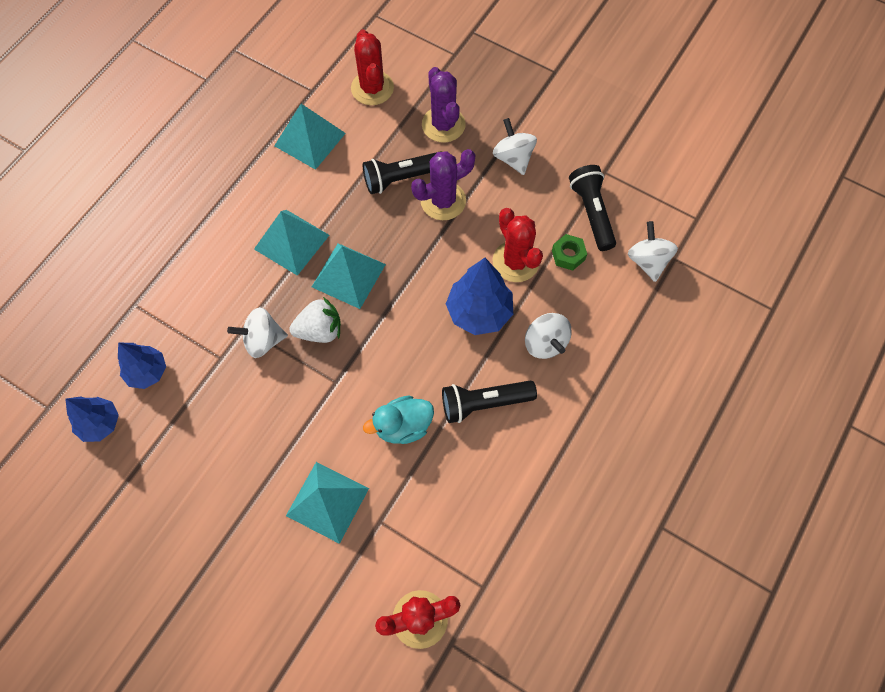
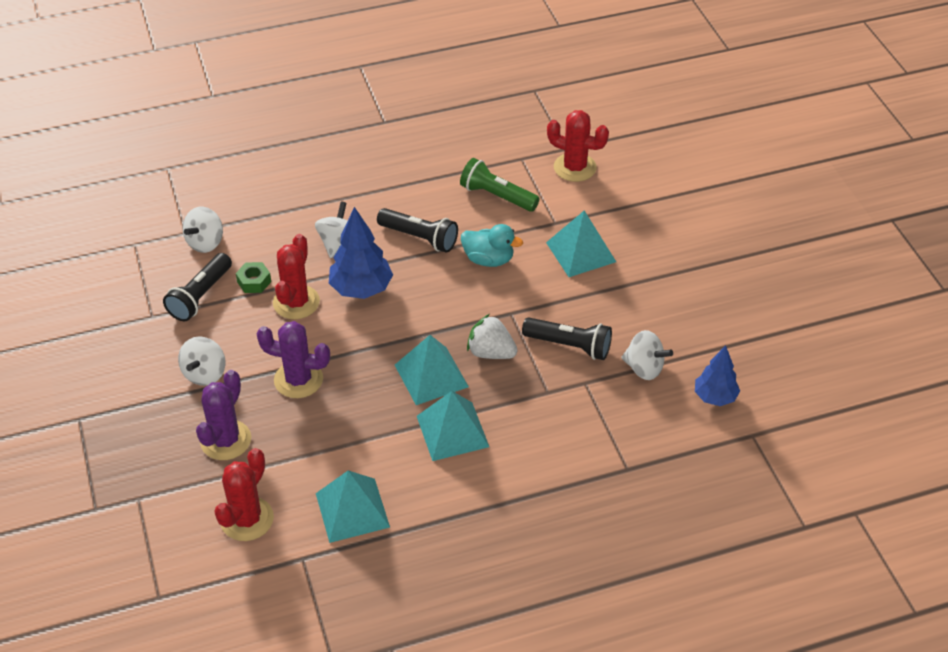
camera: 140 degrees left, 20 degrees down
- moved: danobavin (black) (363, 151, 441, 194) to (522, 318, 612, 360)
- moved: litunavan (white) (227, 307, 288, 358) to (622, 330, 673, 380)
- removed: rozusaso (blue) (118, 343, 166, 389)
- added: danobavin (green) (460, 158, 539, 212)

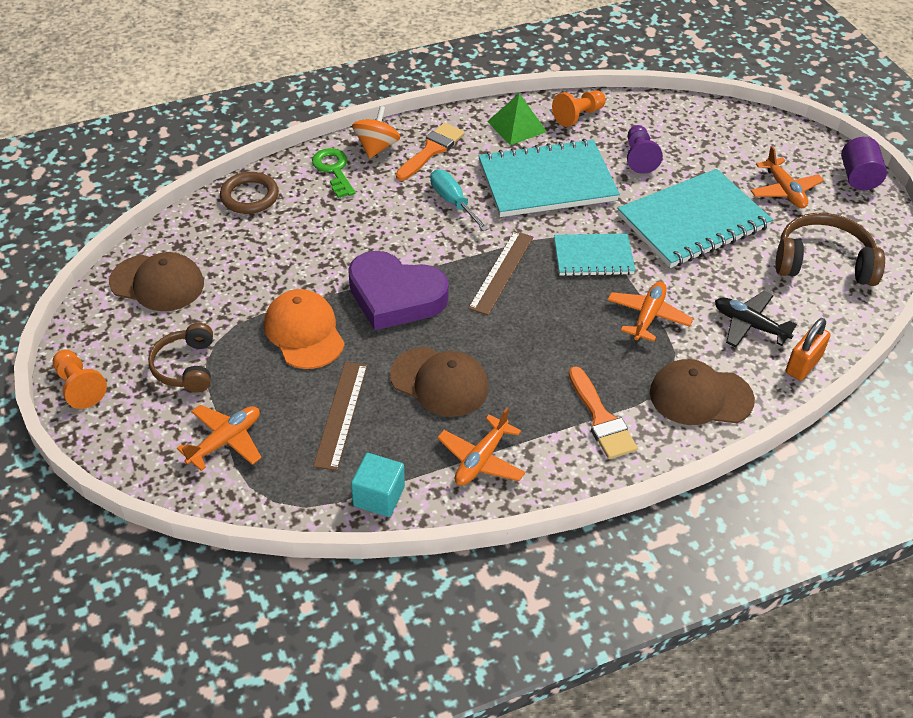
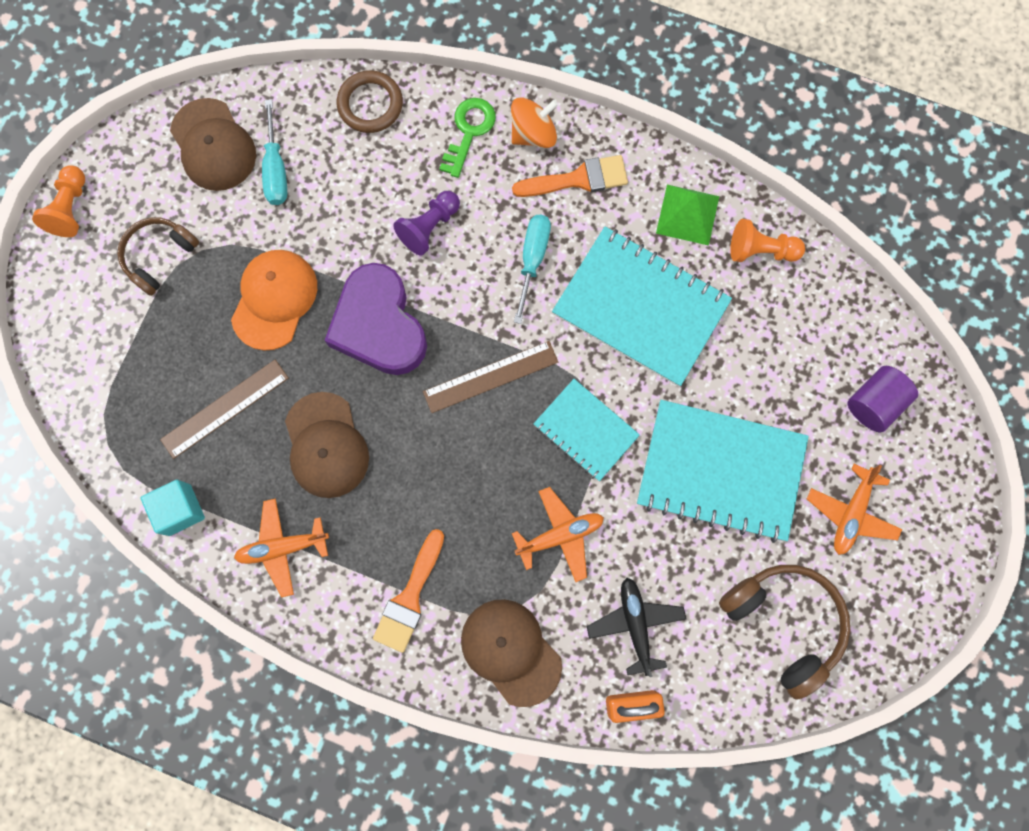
camera: 45 degrees right, 30 degrees up
- moved: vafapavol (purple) (627, 125, 663, 174) to (393, 191, 460, 256)
- moved: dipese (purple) (841, 137, 887, 190) to (847, 366, 918, 432)
- removed: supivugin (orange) (177, 405, 262, 471)
- added: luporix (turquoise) (262, 100, 287, 205)

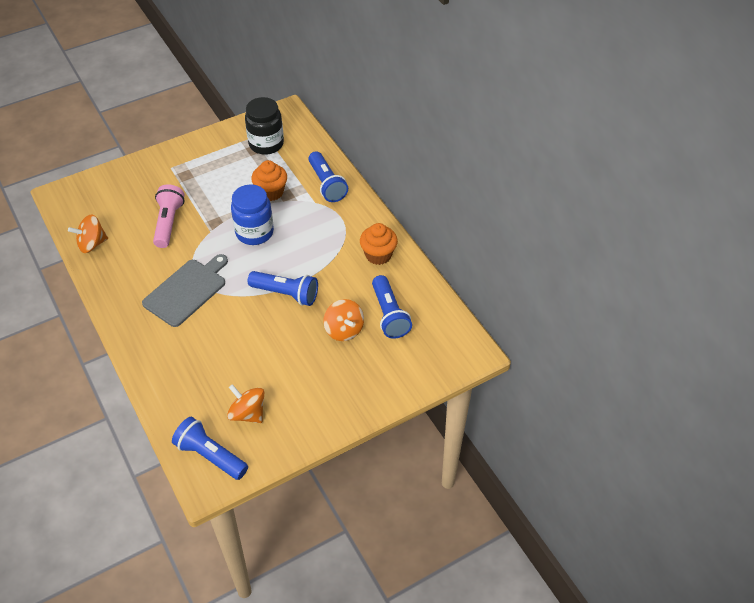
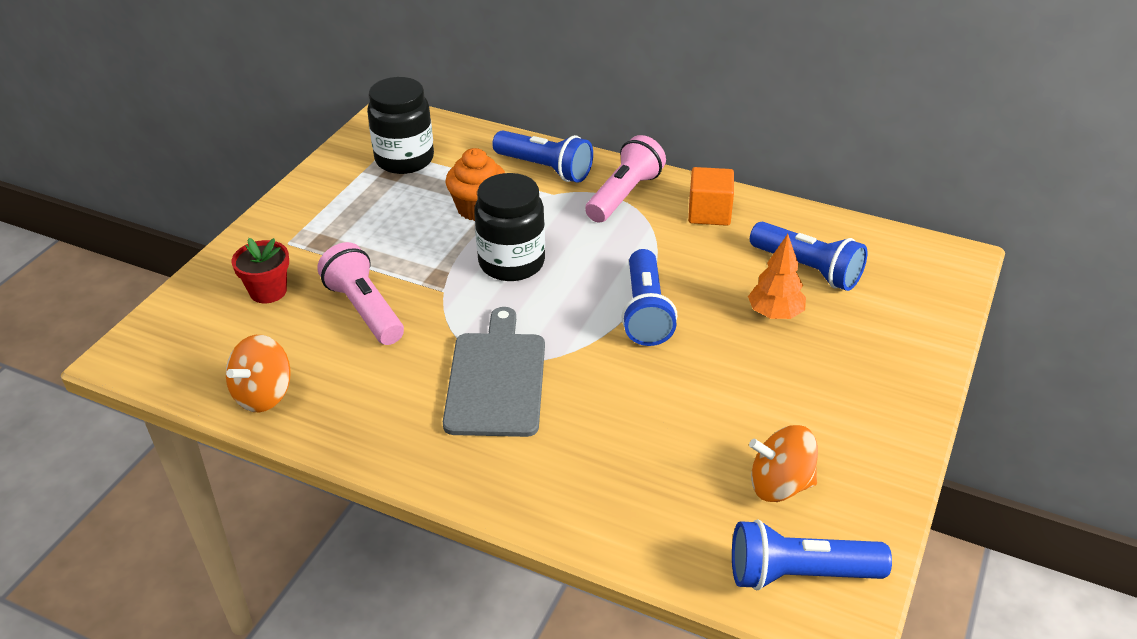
camera: 35 degrees left, 10 degrees down
- recoloured: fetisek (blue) (231, 184, 274, 245) to fetisek (black) (474, 173, 545, 281)
- replaced: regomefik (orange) (360, 223, 398, 265) to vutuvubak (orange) (688, 167, 734, 226)
- turned: danobavin (blue) (248, 271, 318, 306) = (621, 249, 677, 346) 105 degrees clockwise
- replaced: litunavan (orange) (324, 299, 364, 341) to rozusaso (orange) (748, 234, 806, 319)
- added: danobavin (pink) (585, 135, 666, 223)
- added: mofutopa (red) (231, 238, 289, 303)

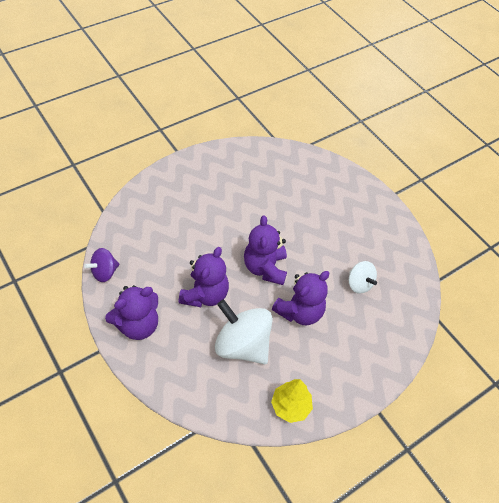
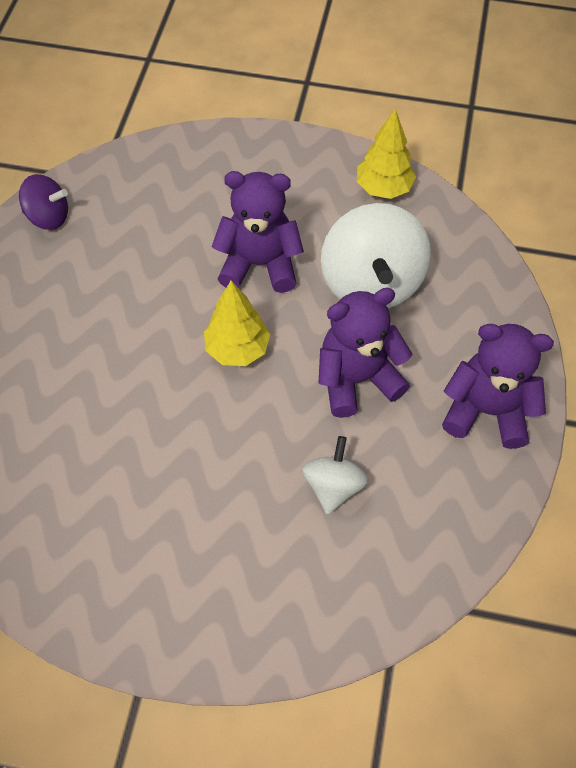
camera: 130 degrees left, 5 degrees up
- replaced: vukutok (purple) (244, 215, 287, 285) to rozusaso (yellow) (204, 281, 270, 366)
- moved: litunavan (purple) (84, 248, 120, 282) to (19, 174, 68, 230)
- moved: litunavan (white) (349, 261, 377, 294) to (302, 436, 369, 515)

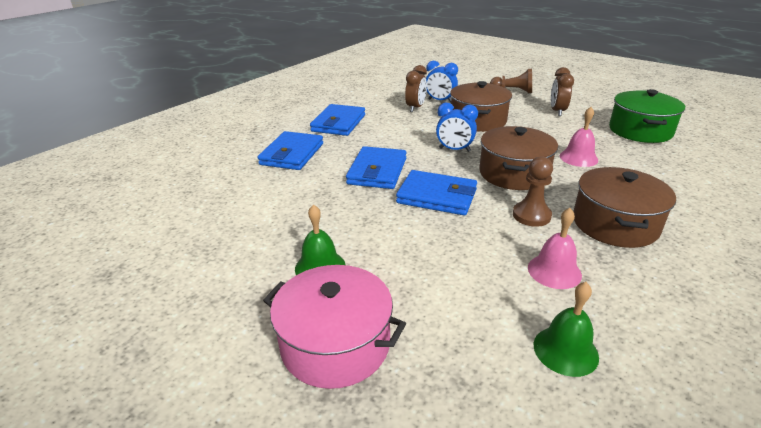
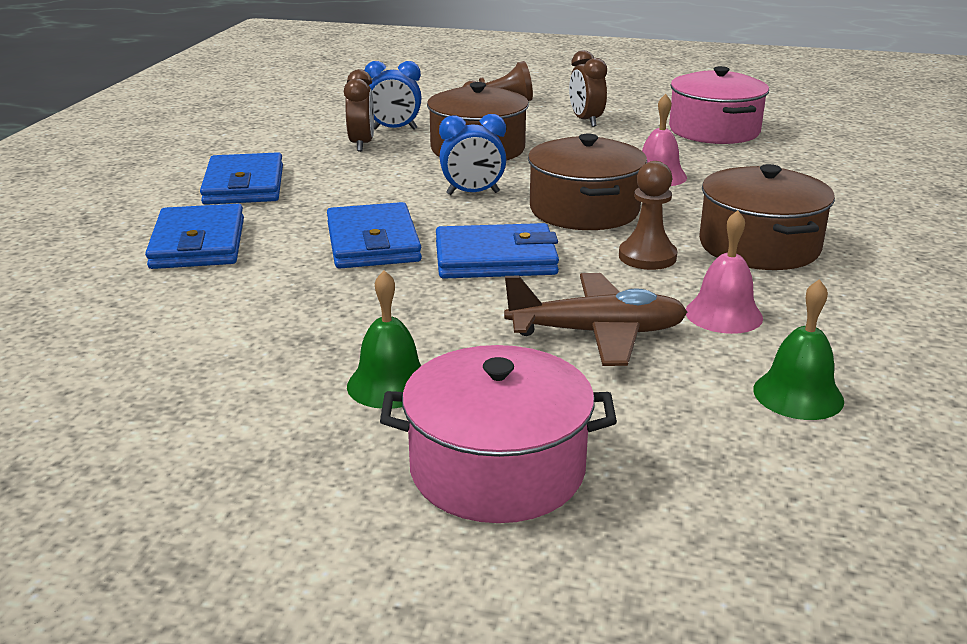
camera: 25 degrees left, 5 degrees down
- recoloured: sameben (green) (609, 89, 685, 143) to sameben (pink) (669, 66, 769, 144)
- added: supivugin (brown) (504, 273, 687, 366)

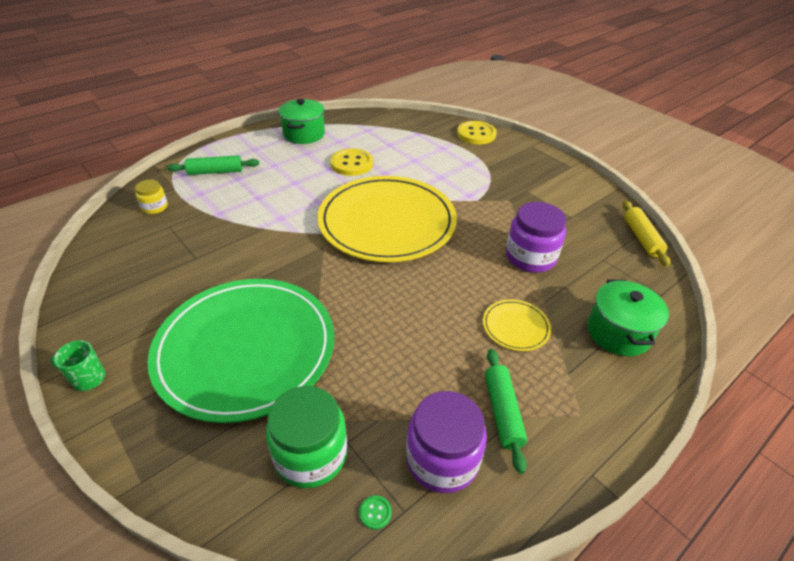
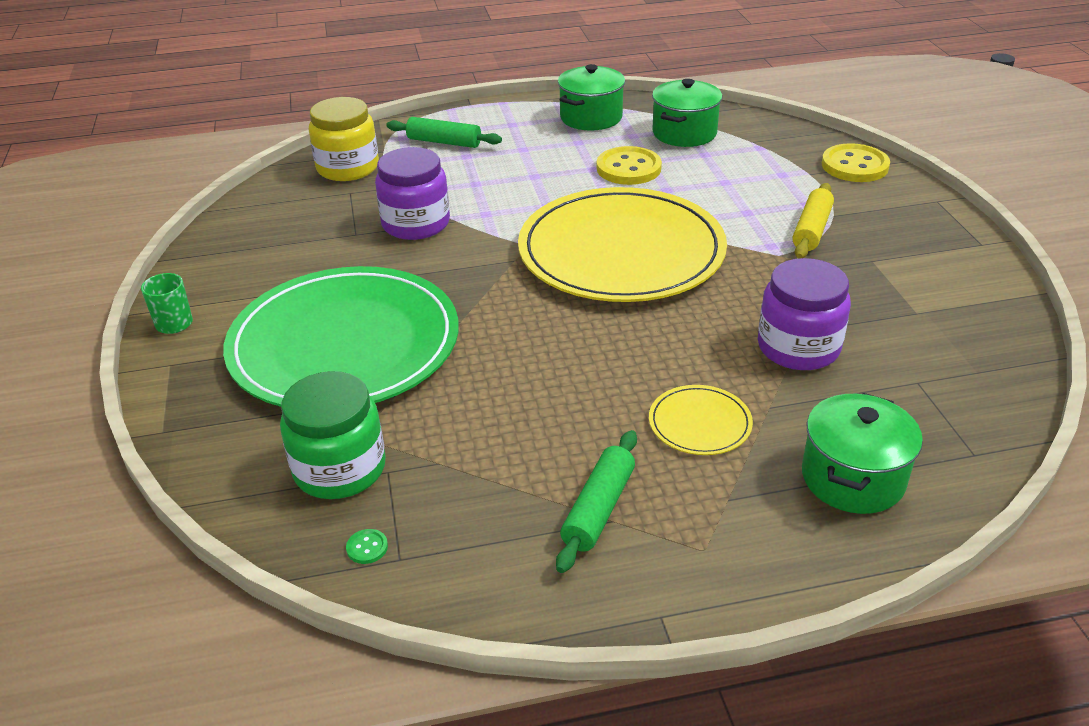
camera: 30 degrees right, 5 degrees down
- resized: fetisek (yellow) (135, 180, 168, 214) = (309, 97, 379, 181) x1.86
- moved: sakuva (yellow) (623, 200, 670, 267) to (792, 183, 834, 259)
- moved: fetisek (purple) (406, 391, 487, 493) to (375, 147, 450, 240)
- added: sameben (green) (652, 79, 722, 147)

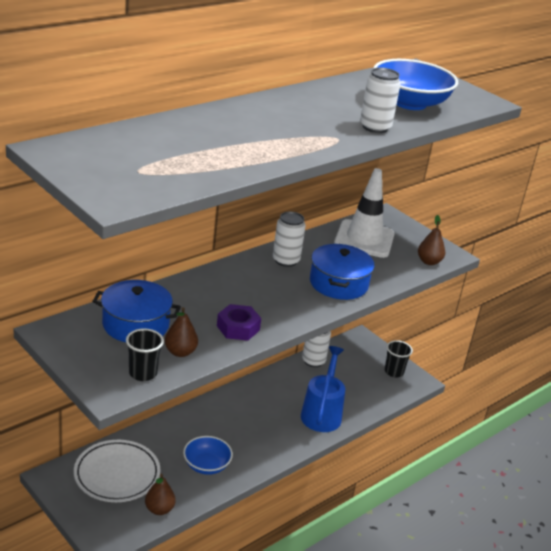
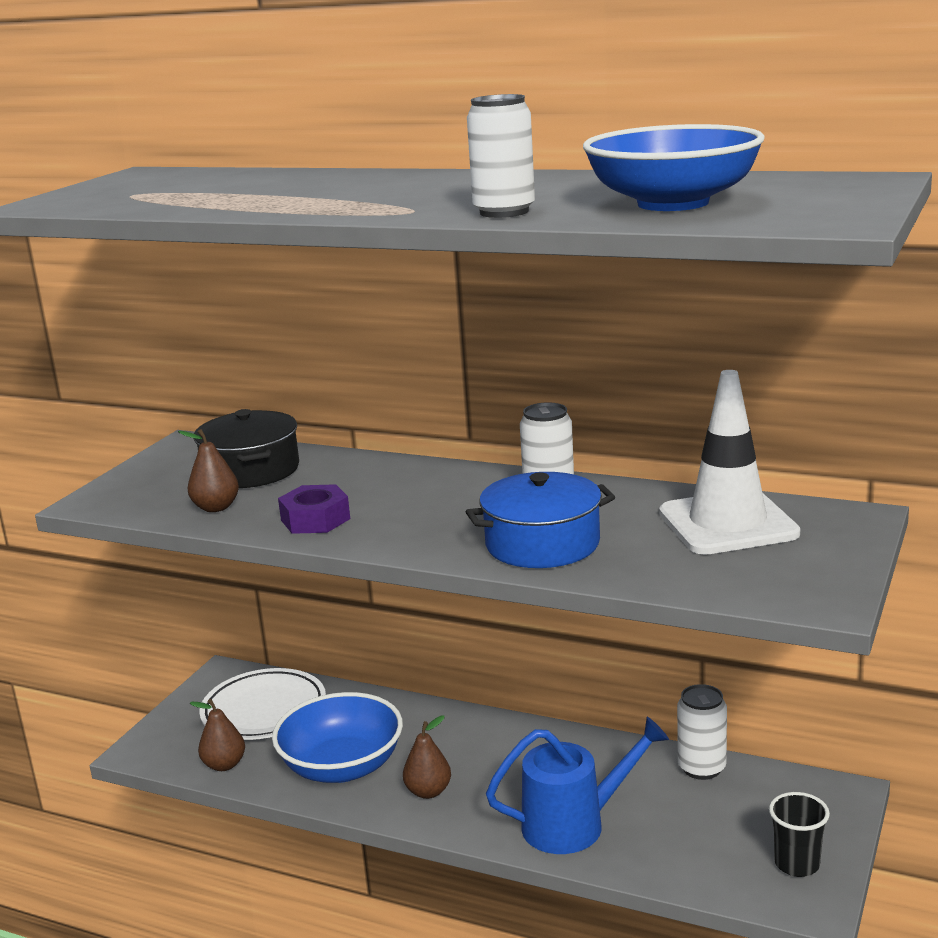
camera: 70 degrees right, 10 degrees down
- moved: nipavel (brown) (418, 215, 445, 265) to (403, 715, 451, 799)
- recoloured: sameben (blue) (92, 280, 181, 342) to sameben (black) (194, 409, 299, 488)
- removed: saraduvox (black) (126, 328, 164, 381)
- resized: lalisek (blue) (183, 436, 233, 475) = (272, 692, 403, 783) x1.61

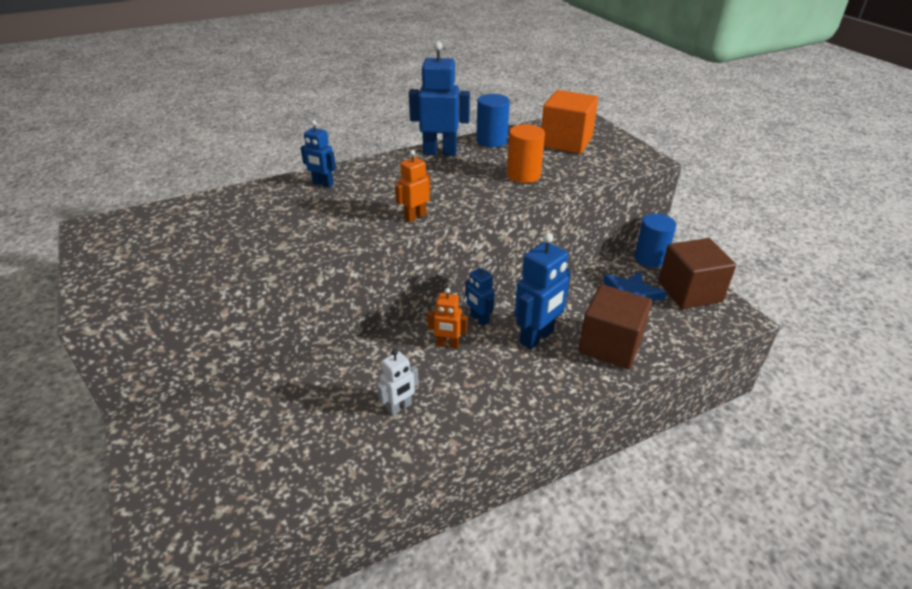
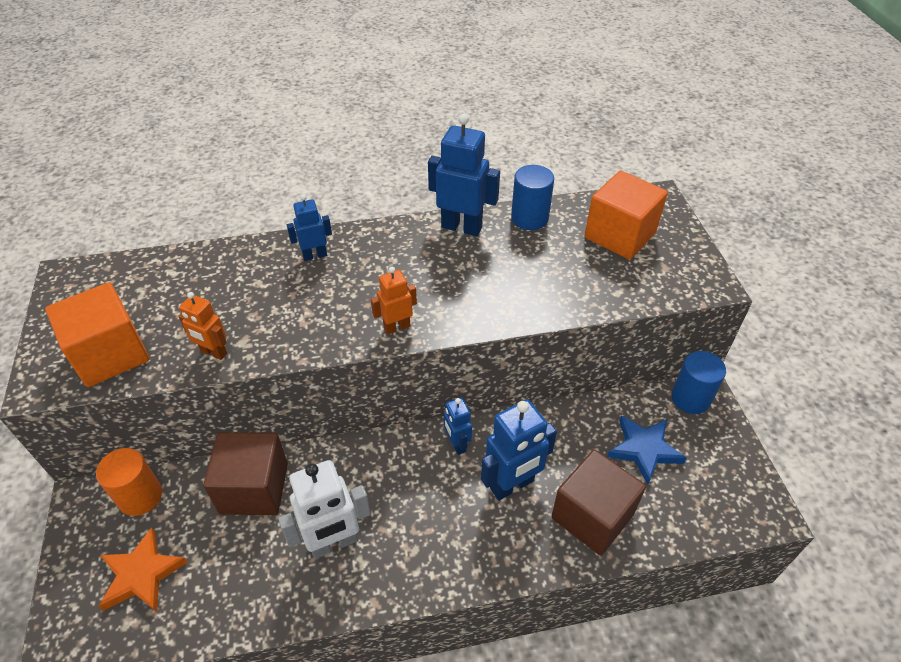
camera: 15 degrees right, 10 degrees up
- turned: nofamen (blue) (300, 120, 336, 188) = (287, 195, 332, 261) 120 degrees clockwise
- moved: dipese (orange) (507, 124, 545, 183) to (96, 448, 162, 516)
- moved: vutuvubak (brown) (658, 238, 736, 309) to (203, 432, 288, 515)
- moved: nofamen (orange) (427, 288, 468, 349) to (178, 292, 227, 360)
- resized: nofamen (white) (378, 349, 419, 416) = (278, 460, 371, 559) x1.75
- added: vutuvubak (orange) (45, 282, 149, 387)
- added: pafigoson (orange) (98, 527, 188, 612)

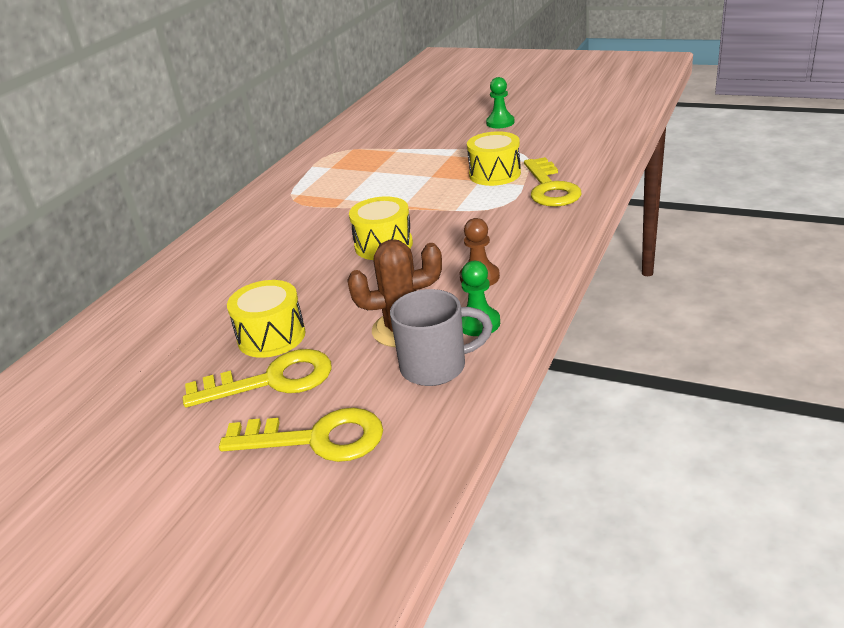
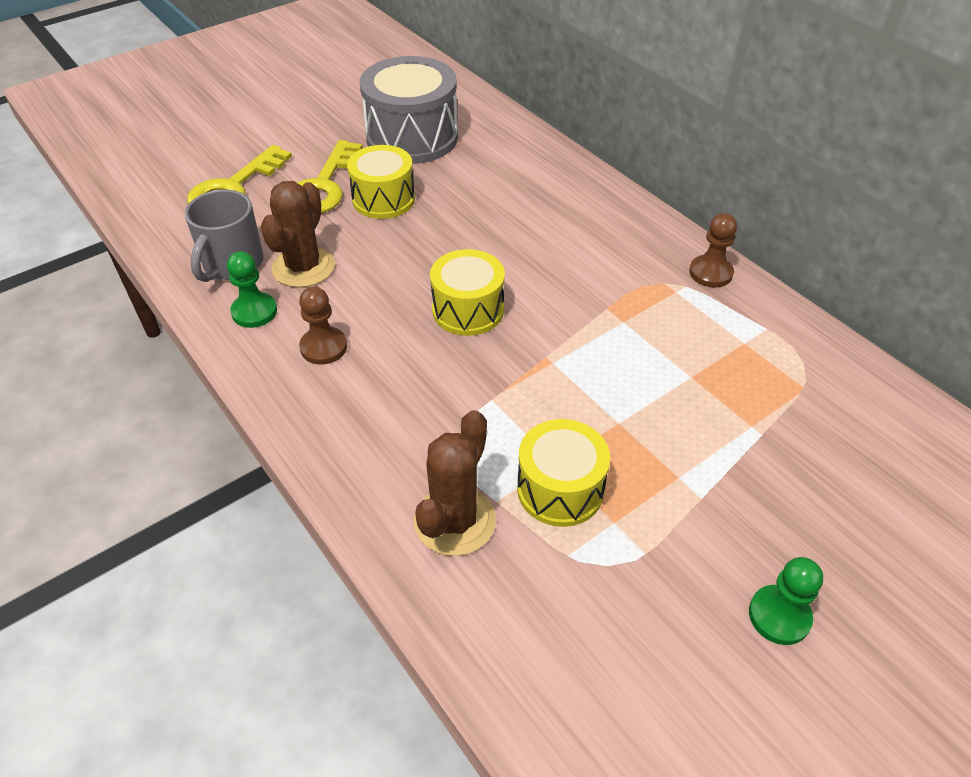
camera: 115 degrees right, 15 degrees up
- replaced: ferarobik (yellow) (524, 157, 581, 207) to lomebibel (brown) (414, 410, 496, 556)
- added: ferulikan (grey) (360, 56, 458, 164)
- added: vafapavol (brown) (689, 213, 737, 287)

